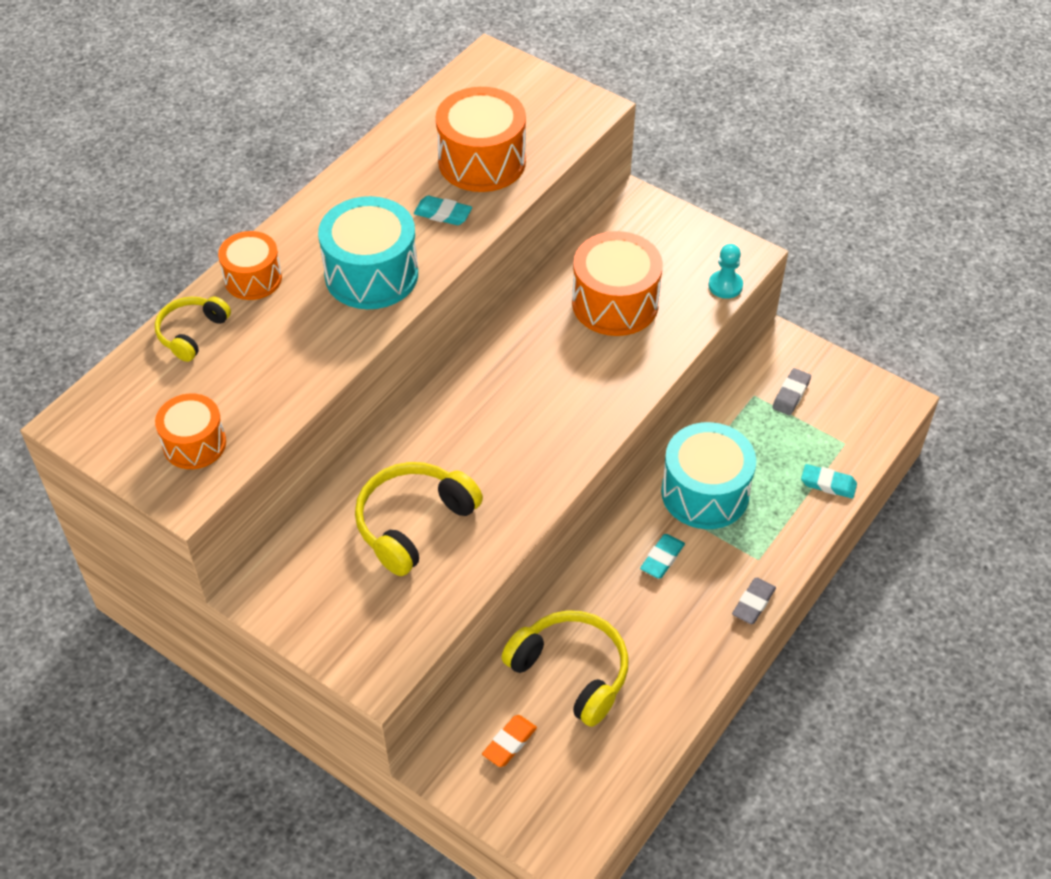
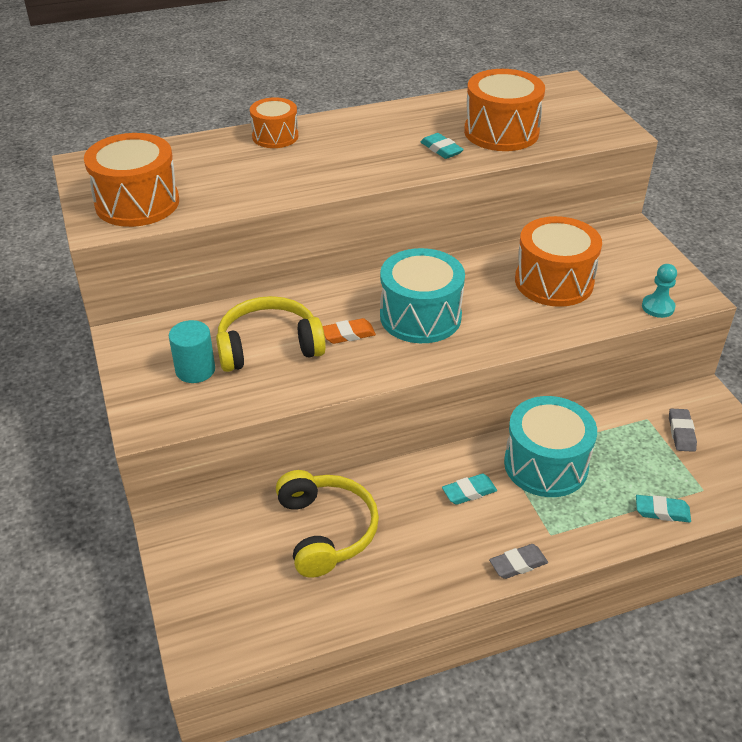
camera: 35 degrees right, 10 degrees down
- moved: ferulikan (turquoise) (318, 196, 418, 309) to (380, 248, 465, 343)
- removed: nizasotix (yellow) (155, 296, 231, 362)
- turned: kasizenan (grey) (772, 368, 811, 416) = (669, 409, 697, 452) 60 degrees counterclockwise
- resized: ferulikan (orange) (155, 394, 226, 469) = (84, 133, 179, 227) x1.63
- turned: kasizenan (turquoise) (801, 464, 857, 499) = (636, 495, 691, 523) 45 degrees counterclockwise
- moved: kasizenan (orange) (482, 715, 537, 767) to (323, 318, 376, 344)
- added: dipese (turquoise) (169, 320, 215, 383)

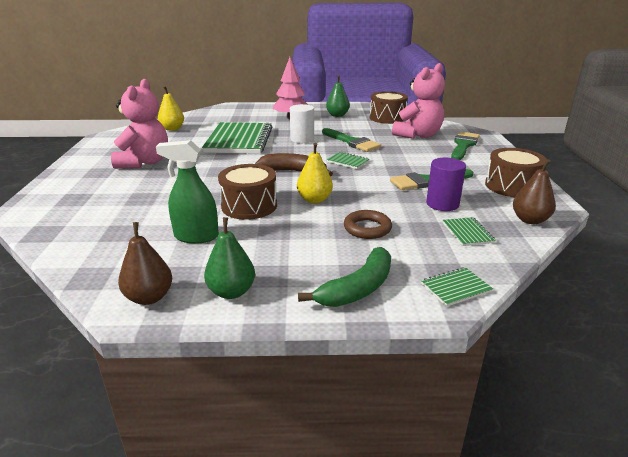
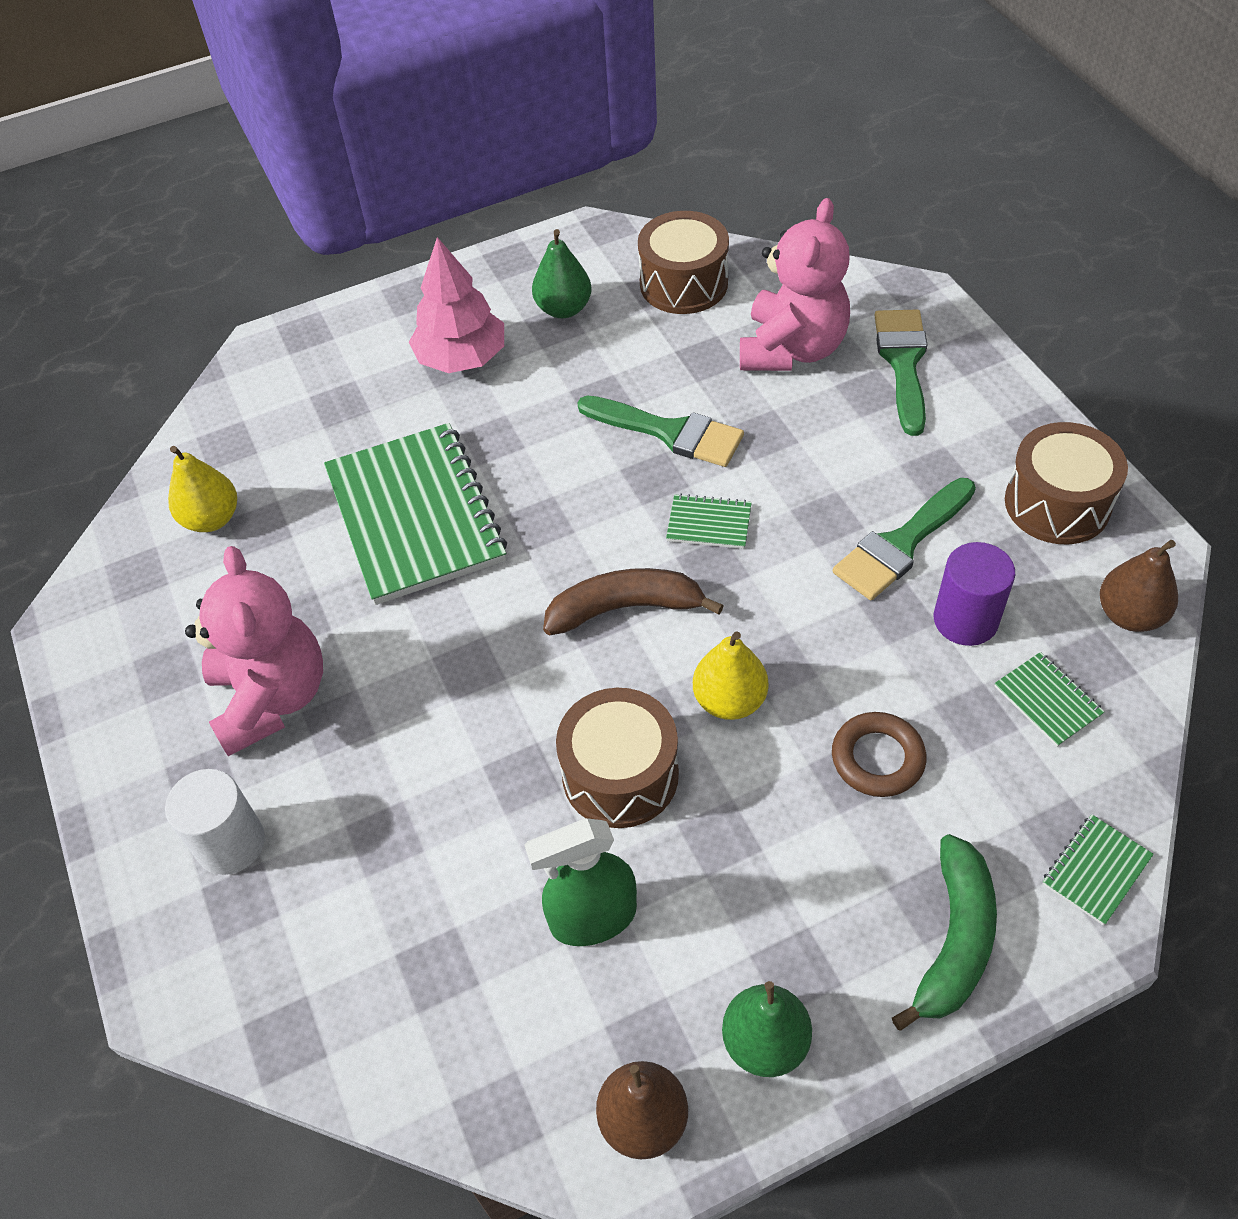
camera: 20 degrees left, 25 degrees up
- moved: dipese (white) (290, 104, 314, 143) to (165, 769, 265, 875)

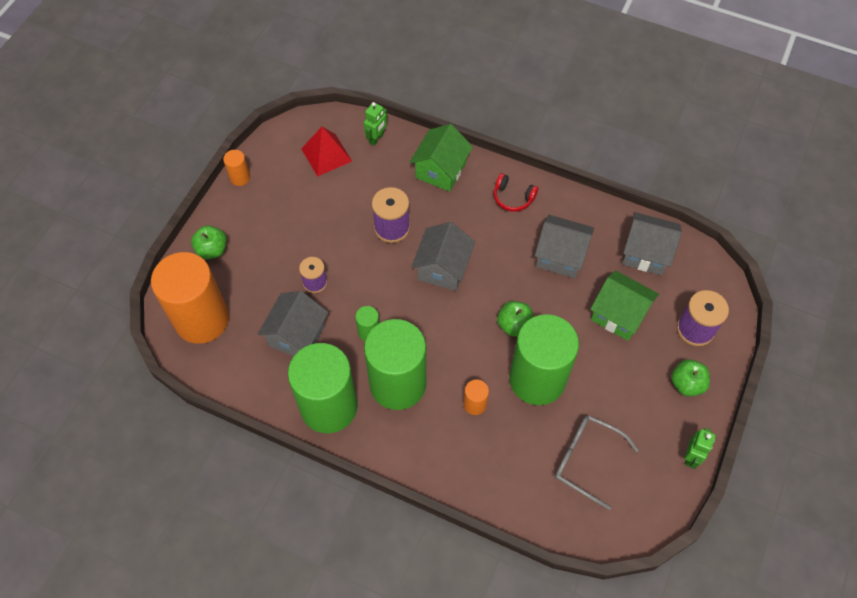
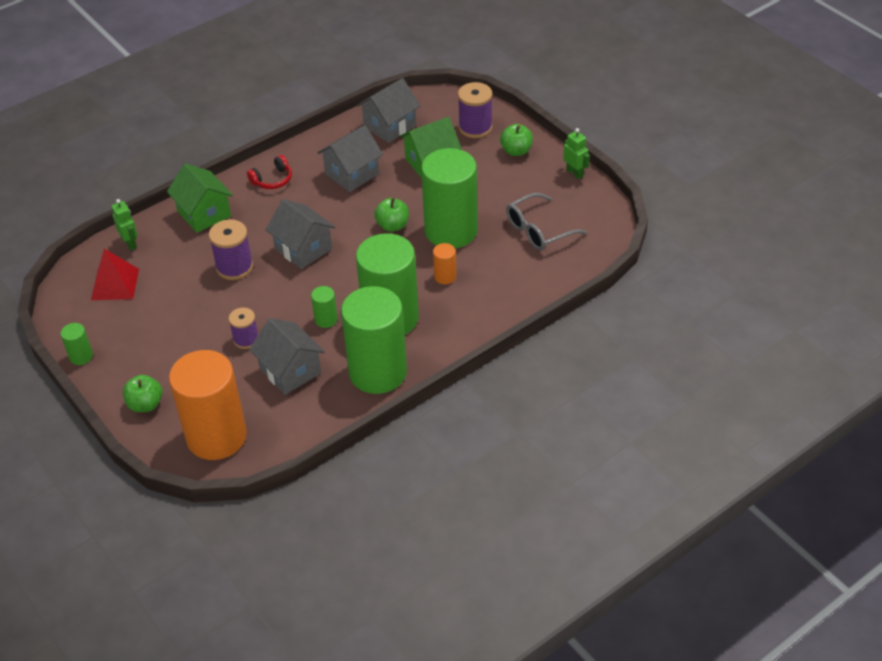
camera: 60 degrees left, 15 degrees down
- recoloured: dipese (orange) (223, 150, 250, 186) to dipese (green) (61, 323, 93, 365)

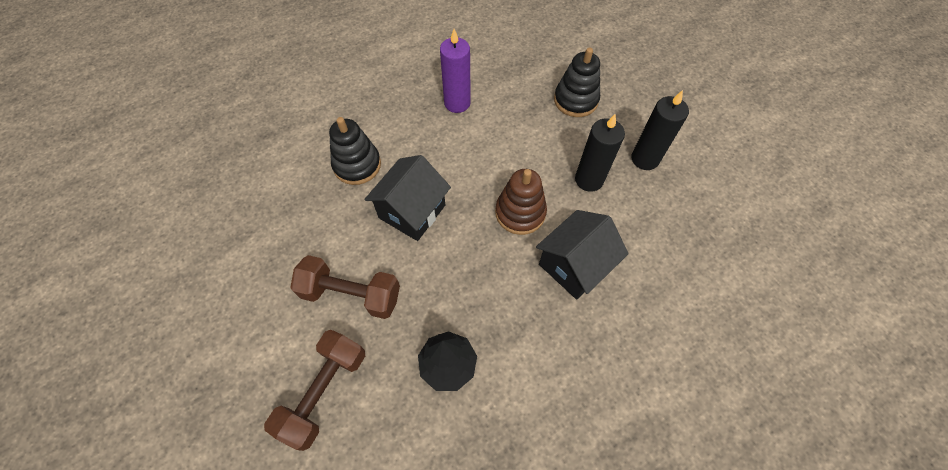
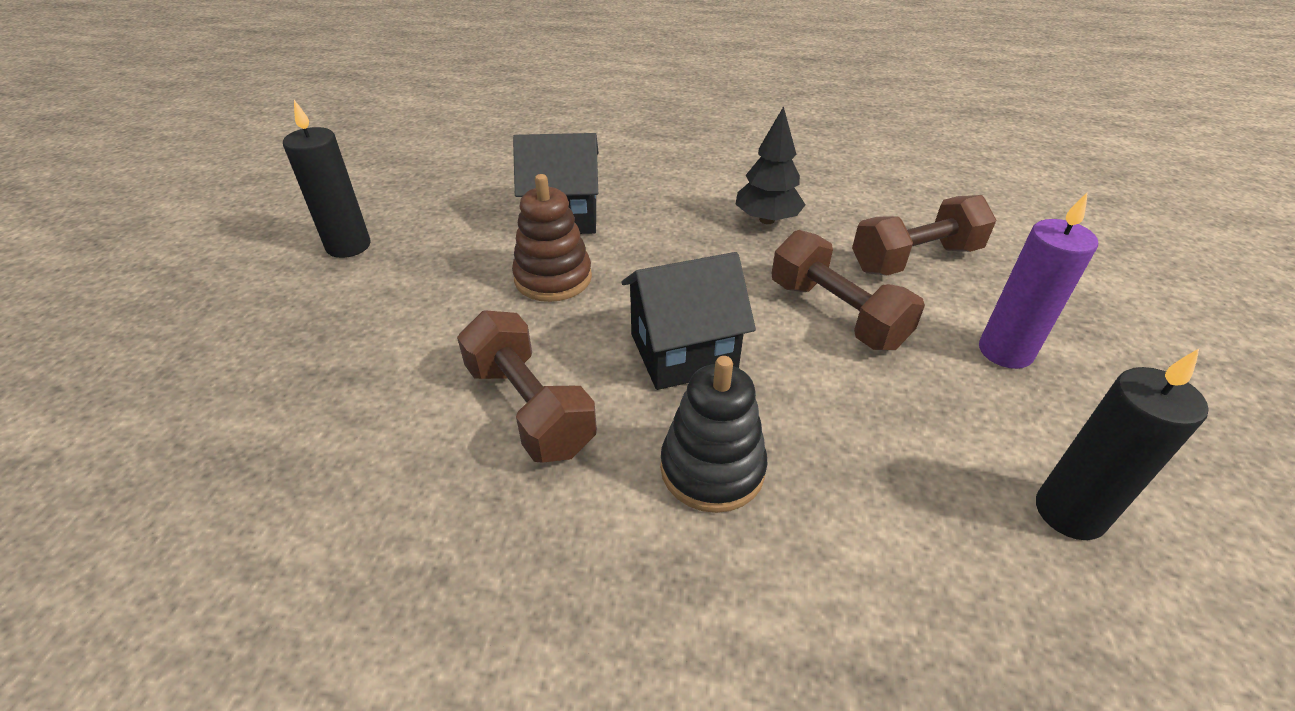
camera: 140 degrees left, 20 degrees down
- moved: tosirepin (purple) (440, 29, 471, 113) to (979, 192, 1098, 369)
- removed: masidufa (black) (554, 48, 600, 117)
- moved: tosirepin (black) (575, 114, 625, 192) to (1036, 349, 1209, 540)
- added: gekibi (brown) (457, 310, 597, 463)

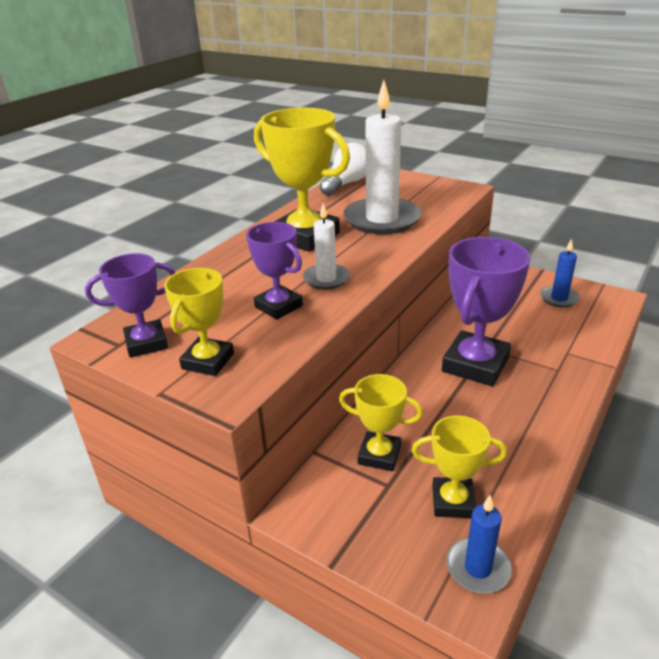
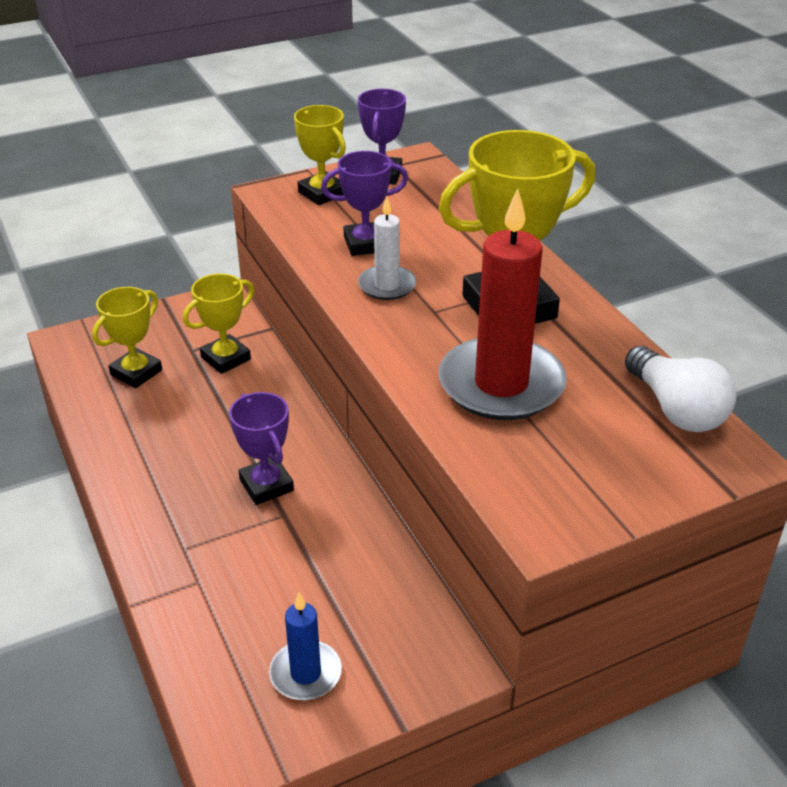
camera: 120 degrees right, 5 degrees up
- recoloured: tosirepin (white) (343, 80, 421, 234) to tosirepin (red) (439, 188, 567, 420)
- resized: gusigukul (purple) (442, 237, 531, 386) = (229, 392, 294, 505) x0.58
- removed: tosirepin (blue) (447, 495, 512, 594)

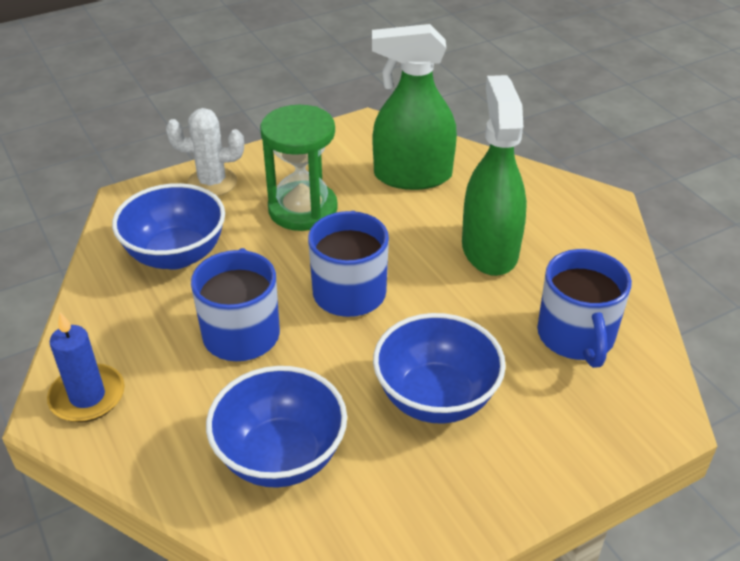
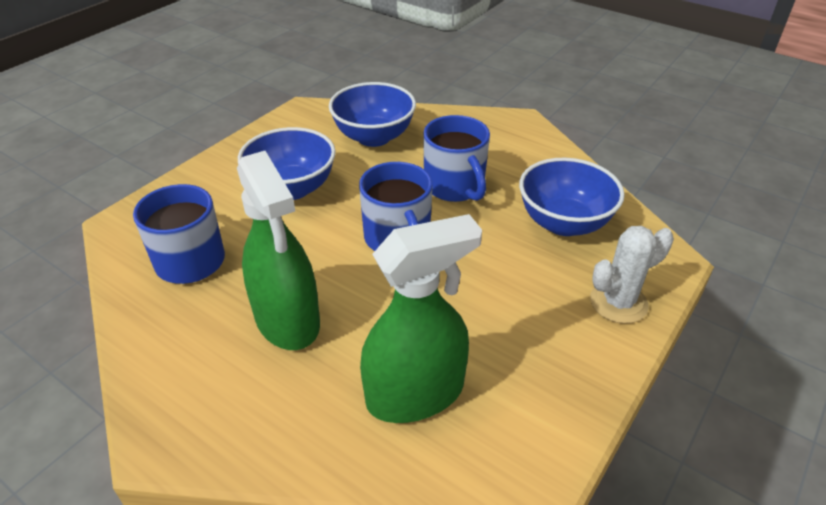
camera: 155 degrees right, 0 degrees up
- removed: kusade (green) (260, 105, 338, 231)
- removed: tosirepin (blue) (47, 312, 125, 422)

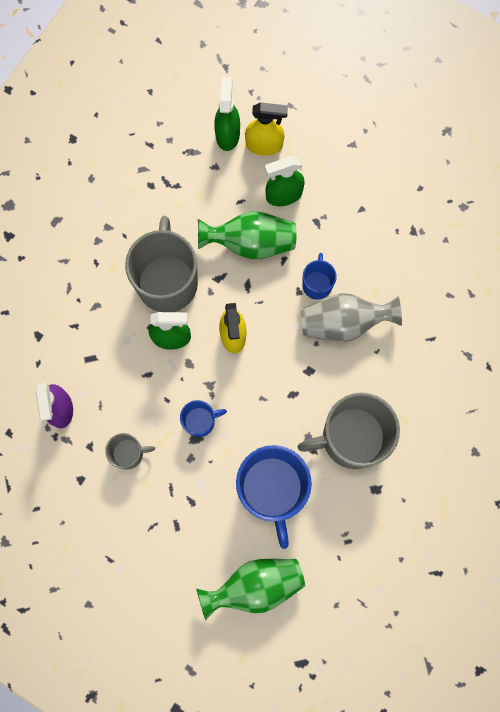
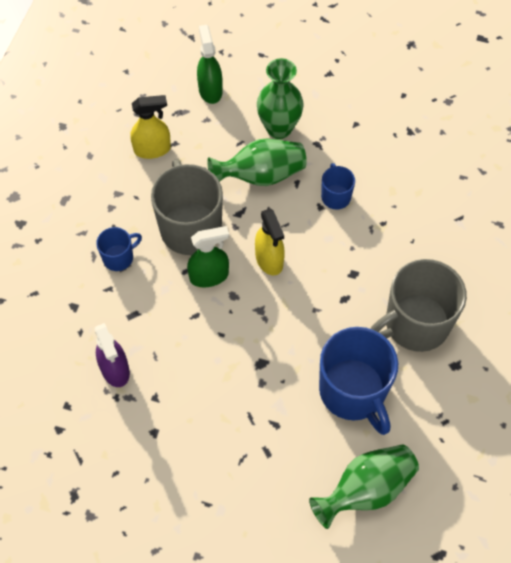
camera: 15 degrees left, 15 degrees down
- moved: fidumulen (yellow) (245, 102, 288, 156) to (130, 95, 171, 159)
- replaced: fidumulen (green) (265, 156, 305, 206) to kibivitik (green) (257, 58, 304, 139)
- removed: kibivitik (grey) (300, 293, 402, 342)
- moved: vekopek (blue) (180, 400, 227, 437) to (96, 227, 142, 271)
- removed: vekopek (grey) (105, 433, 155, 469)

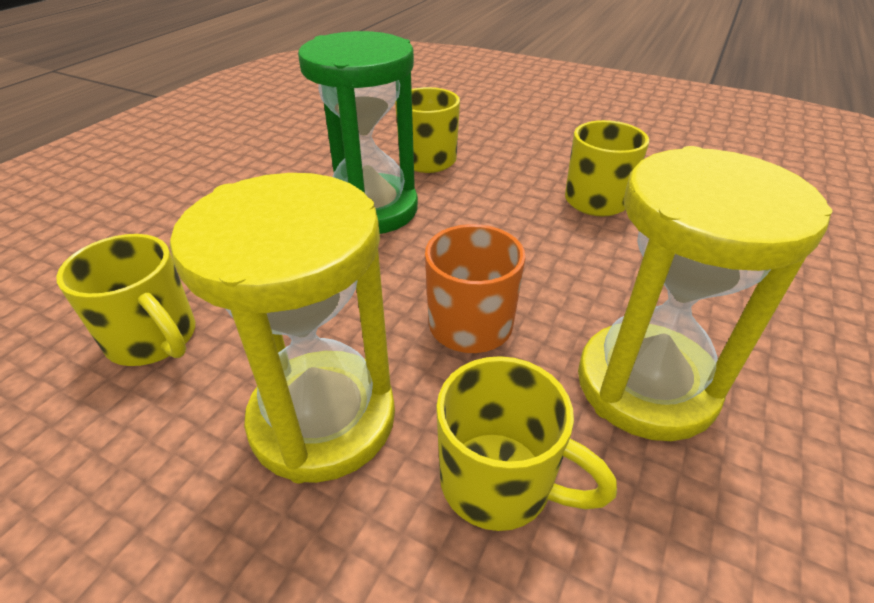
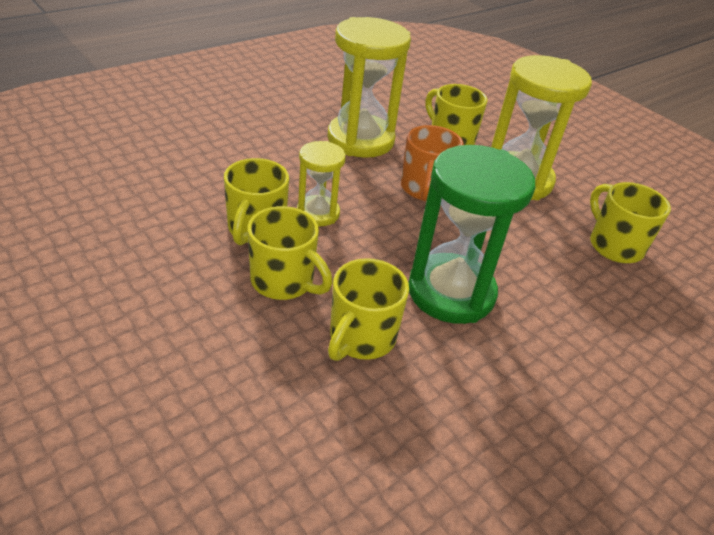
camera: 160 degrees left, 0 degrees up
- added: kusade (yellow) (297, 141, 346, 226)
- added: vekopek (yellow) (248, 206, 333, 300)

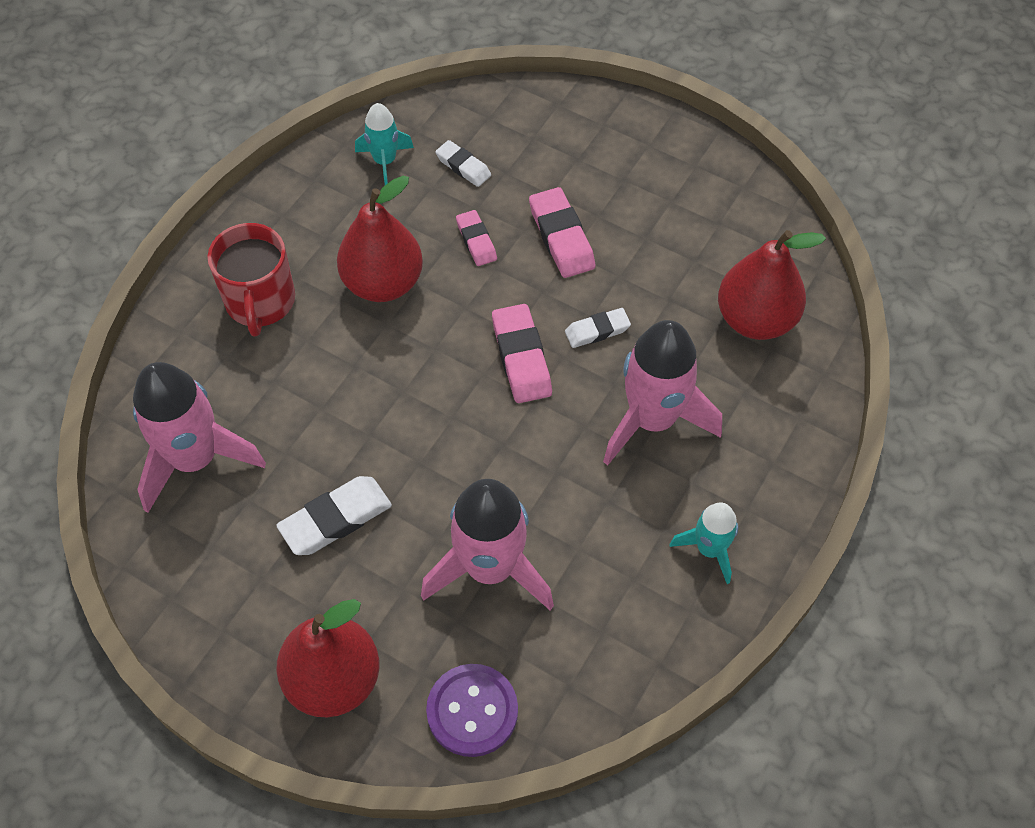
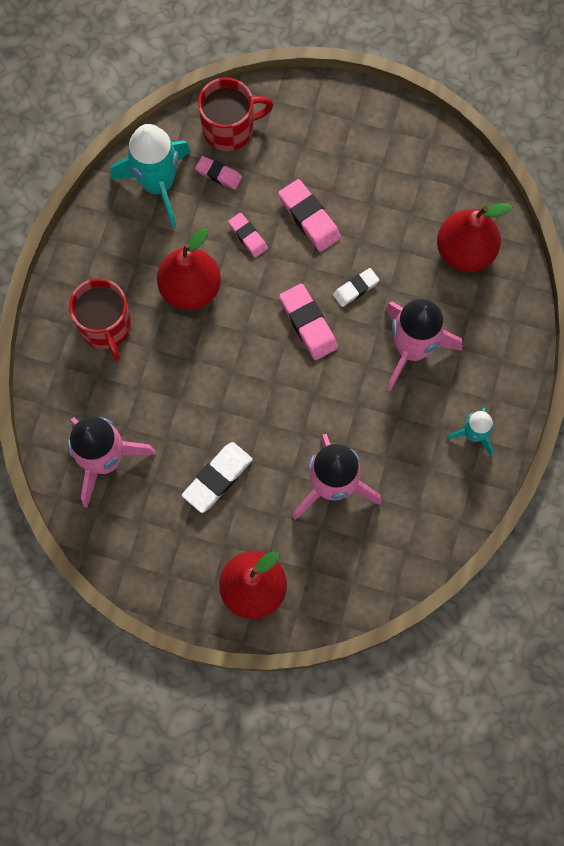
camera: 15 degrees left, 15 degrees up
- resized: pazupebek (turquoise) (355, 103, 414, 185) = (111, 124, 191, 227) x1.84
- recoloured: kasizenan (white) (435, 140, 491, 187) to kasizenan (pink) (195, 156, 242, 190)
- removed: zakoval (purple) (426, 664, 518, 757)
- added: vekopek (red) (198, 78, 273, 151)

